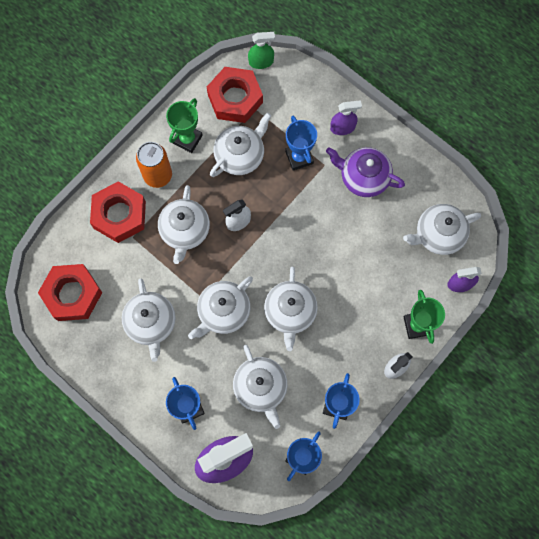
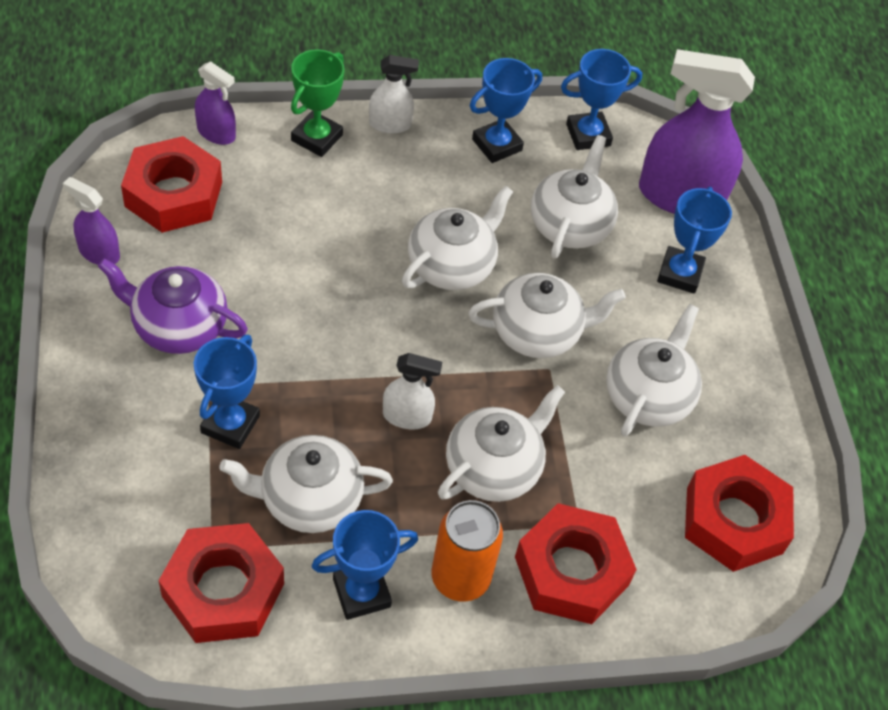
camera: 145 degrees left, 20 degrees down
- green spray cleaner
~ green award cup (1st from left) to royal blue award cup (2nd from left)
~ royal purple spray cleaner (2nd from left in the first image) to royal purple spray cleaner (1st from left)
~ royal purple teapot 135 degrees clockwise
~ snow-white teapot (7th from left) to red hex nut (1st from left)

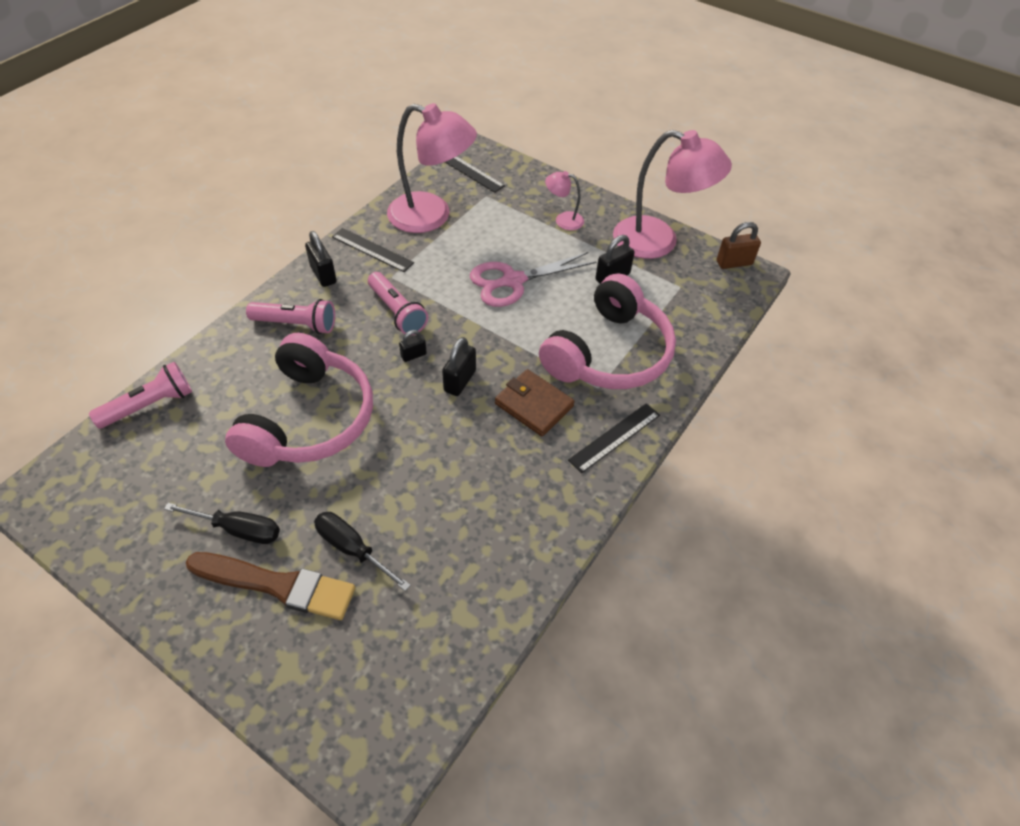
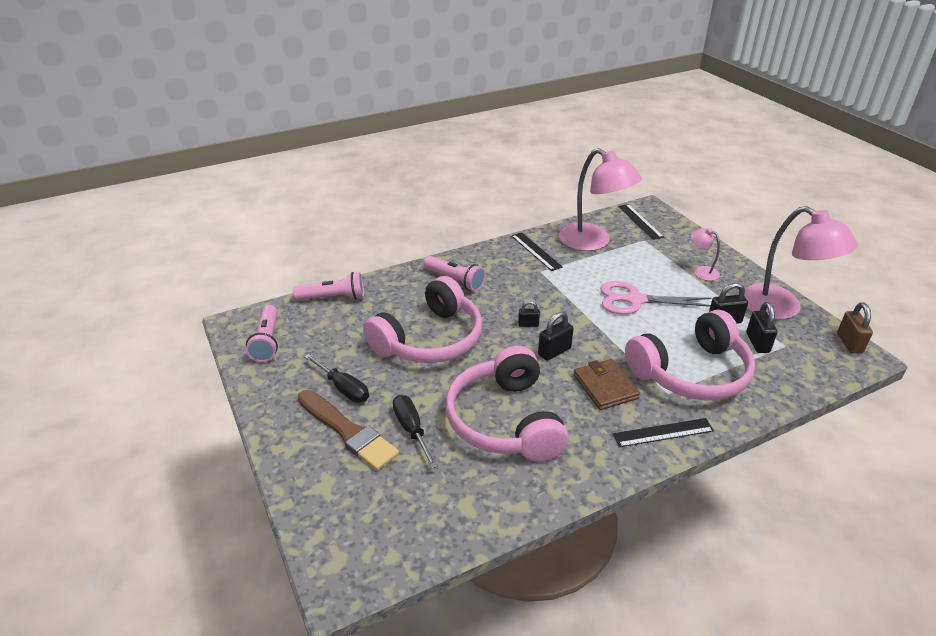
camera: 30 degrees right, 15 degrees down
~ brown lock 75 degrees clockwise
~ jet-black lock (1st from left in the first image) to jet-black lock (4th from left)
~ rose-pink torch (3rd from left in the first image) to rose-pink torch (1st from left)
+ rose-pink over-ear headphones (2nd from left)

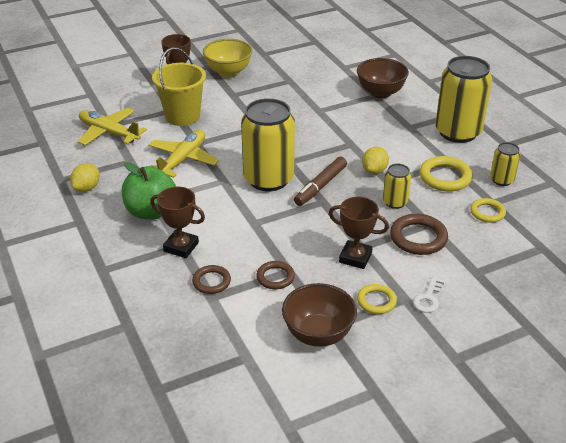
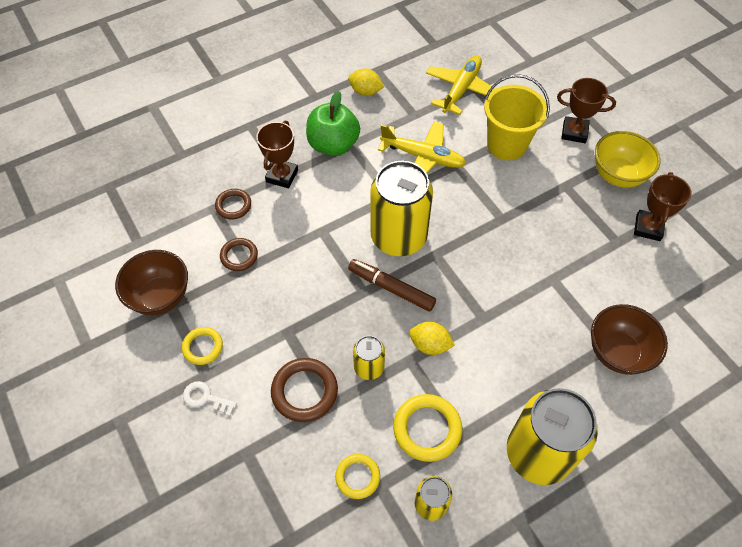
camera: 85 degrees right, 20 degrees up
~ brown award cup (3rd from left)

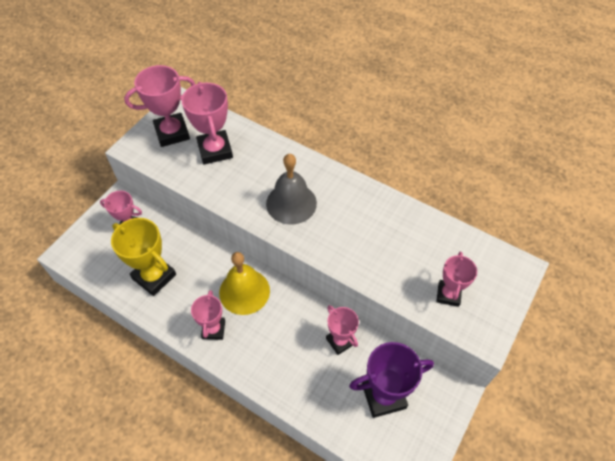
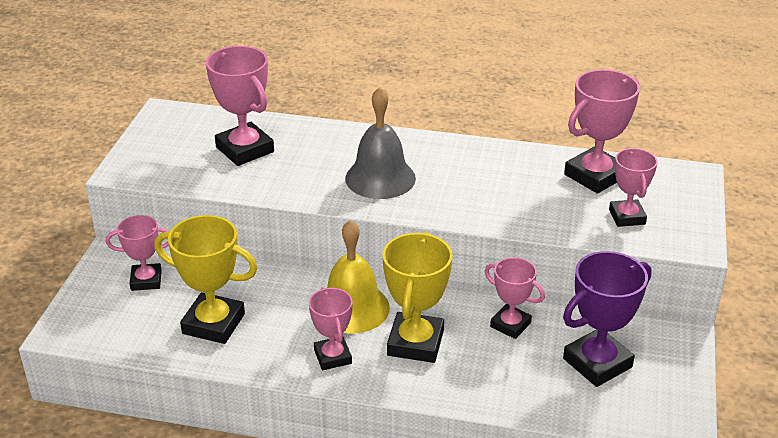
camera: 20 degrees left, 20 degrees down
~ rose-pink award cup (2nd from left in the first image) to rose-pink award cup (5th from left)
+ yellow award cup (2nd from left)

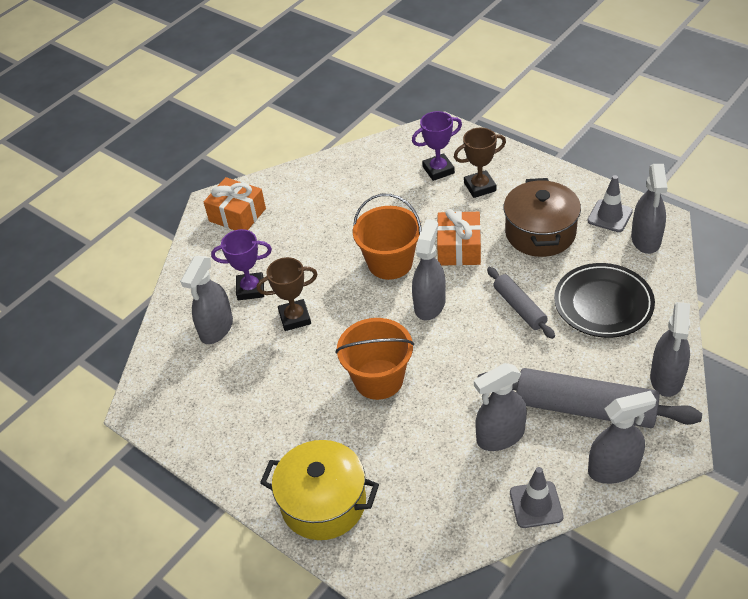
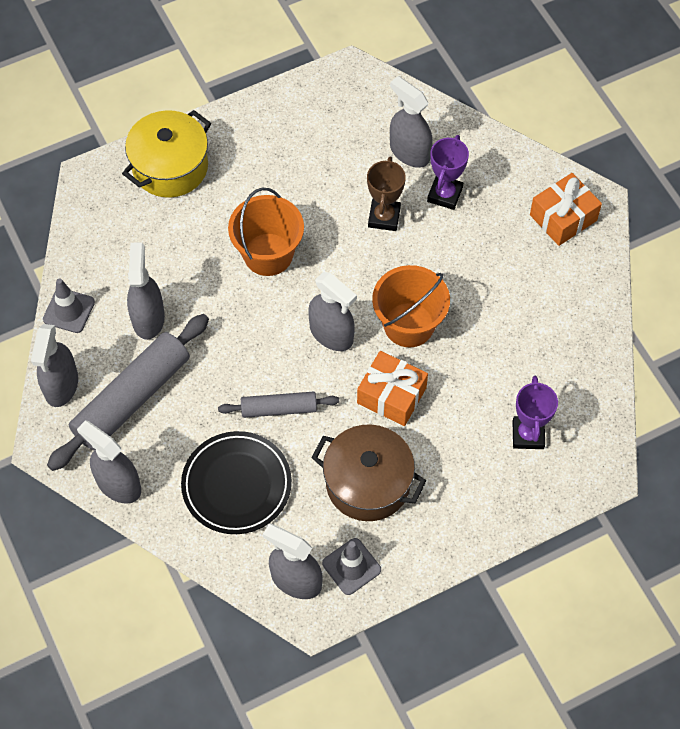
camera: 110 degrees right, 15 degrees up
- brown award cup (2nd from left)

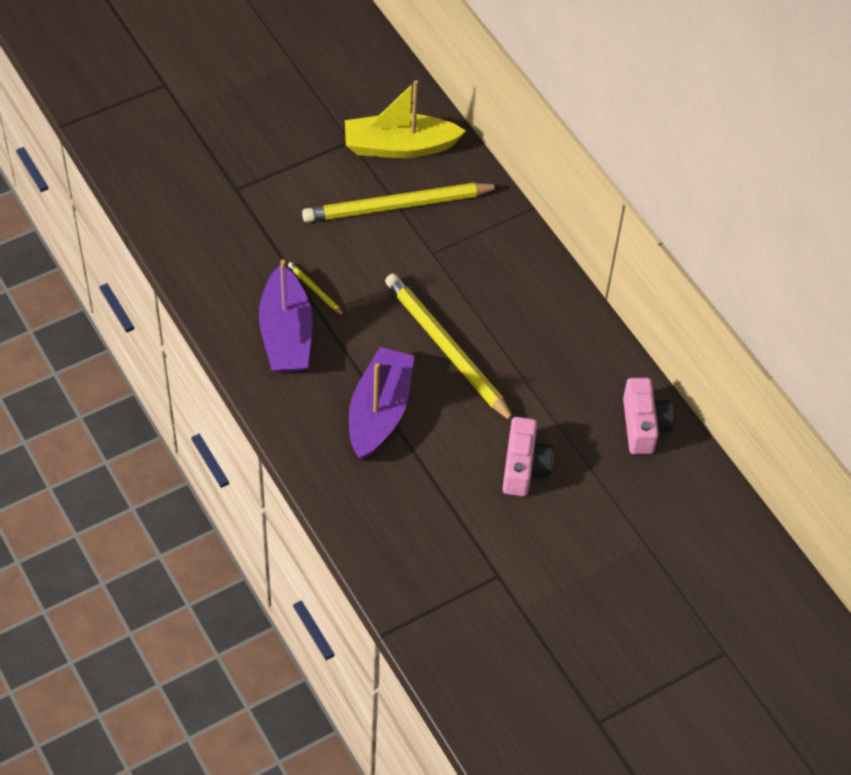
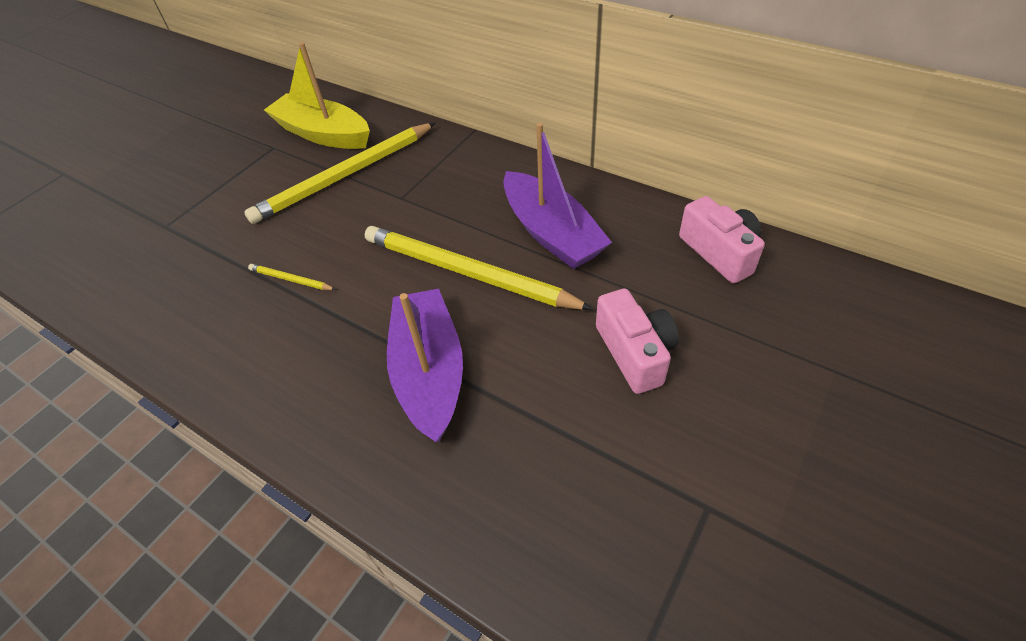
camera: 20 degrees left, 5 degrees down
~ yellow toy boat 60 degrees clockwise
~ royal purple toy boat (1st from left in the first image) to royal purple toy boat (2nd from left)

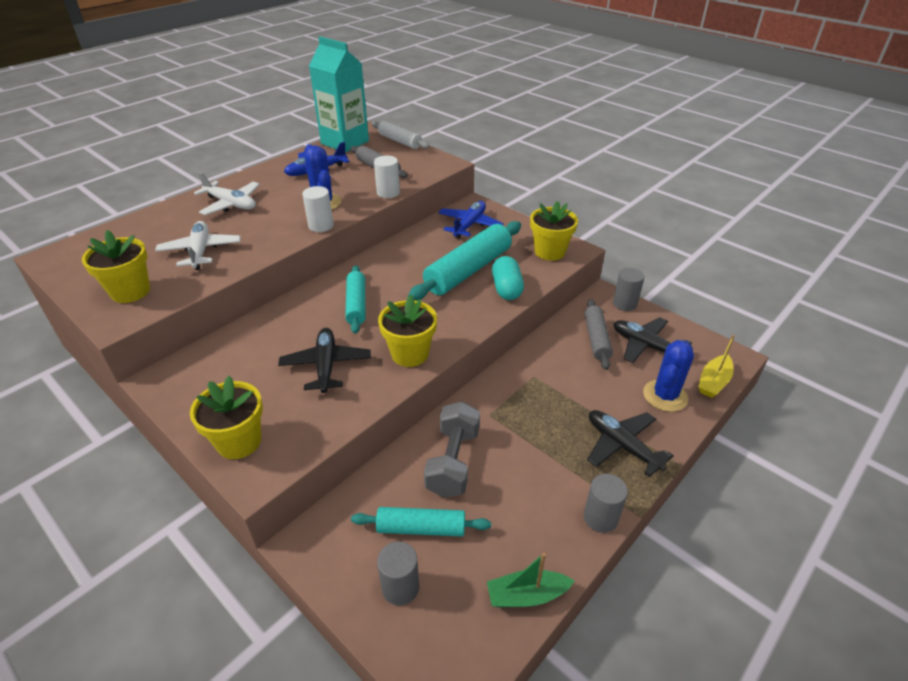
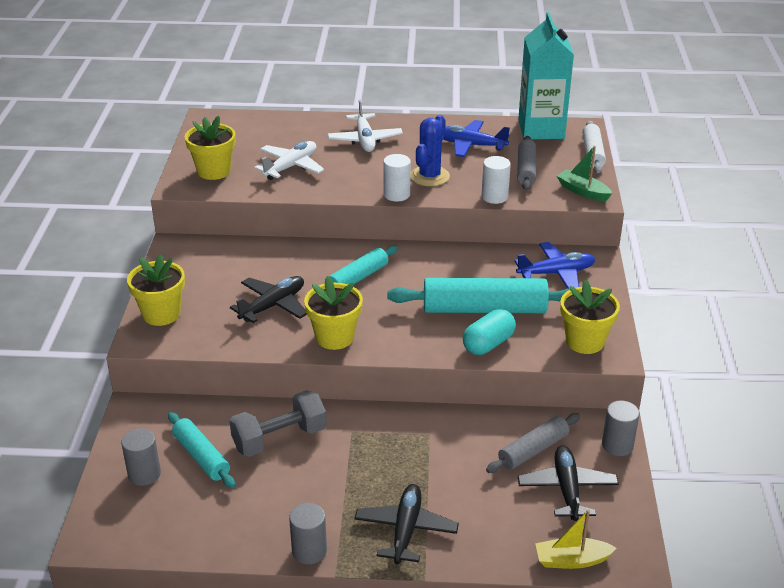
camera: 50 degrees right, 5 degrees down
- royal blue saguaro cactus (2nd from left)
~ green toy boat

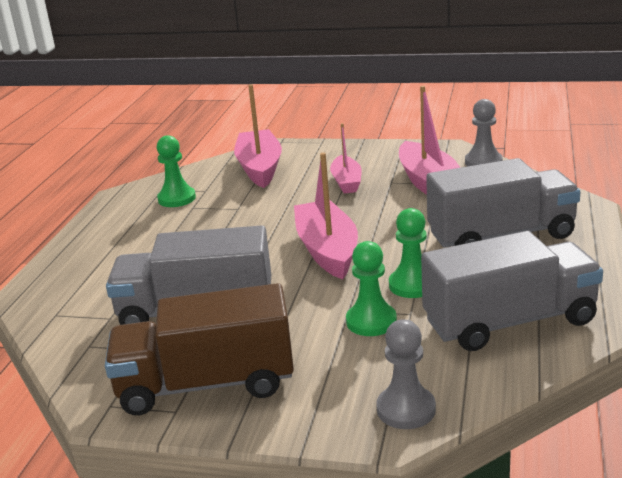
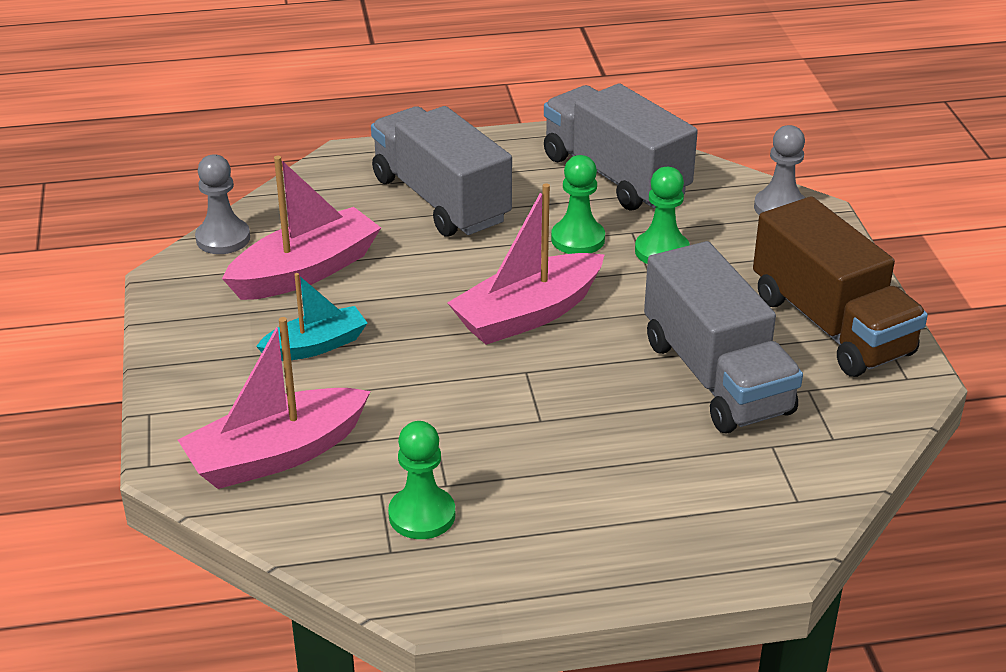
camera: 115 degrees left, 10 degrees up
~ rose-pink toy boat (3rd from left) to aqua toy boat

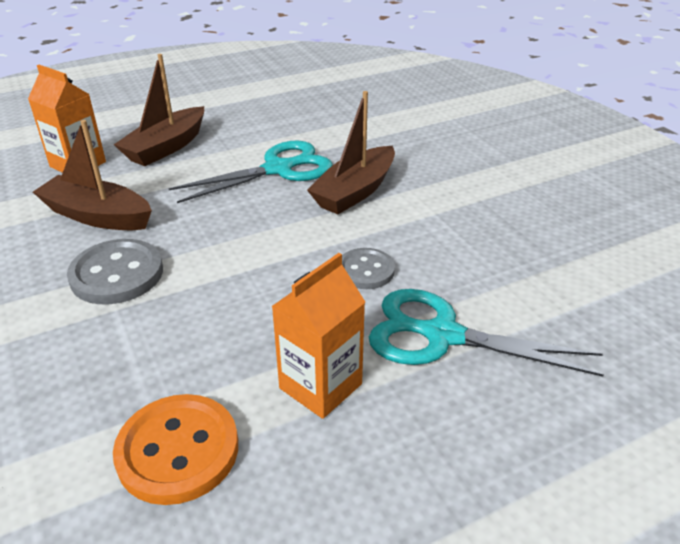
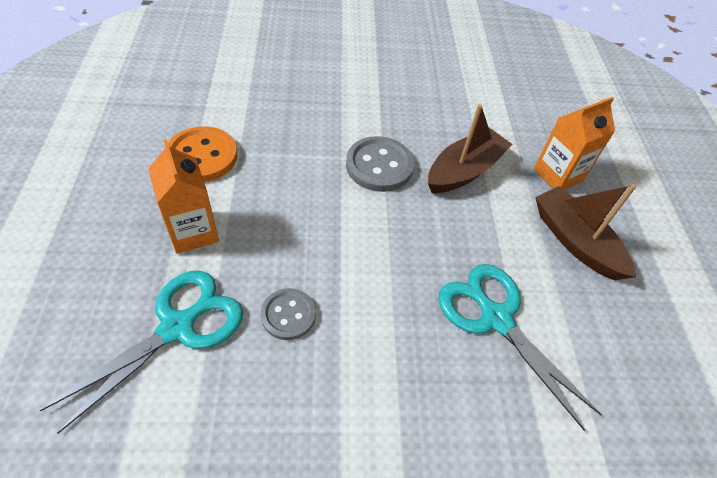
camera: 110 degrees right, 15 degrees up
- brown toy boat (3rd from left)
~ aqua shears (1st from left in the first image) 150 degrees clockwise

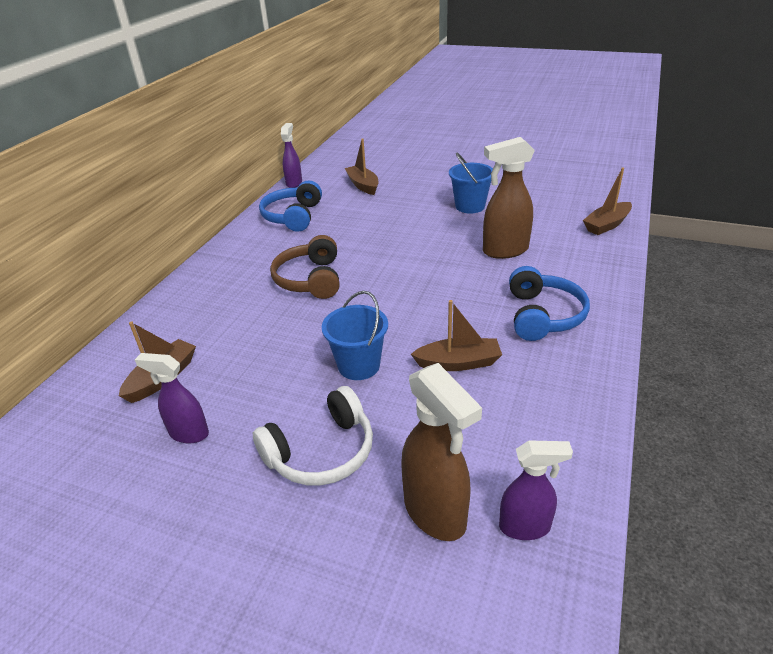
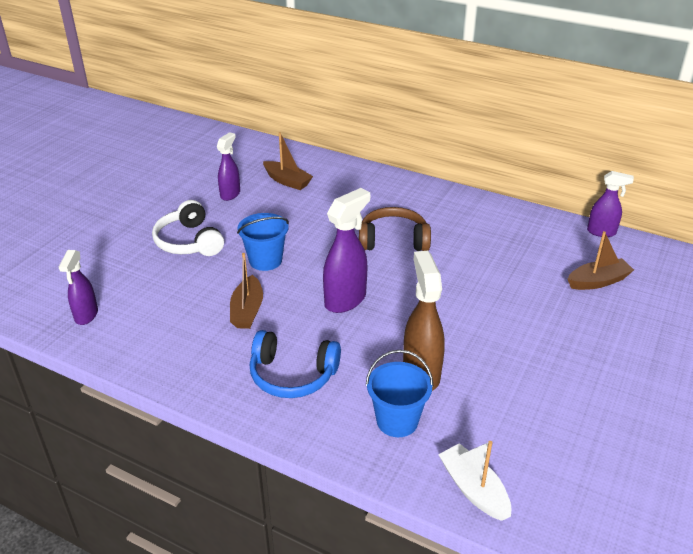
camera: 95 degrees right, 0 degrees up
~ royal blue bucket (2nd from left)
~ brown toy boat (4th from left) to snow-white toy boat
- royal blue over-ear headphones (1st from left)
- brown spray cleaner (1st from left)
+ royal purple spray cleaner (3rd from left)

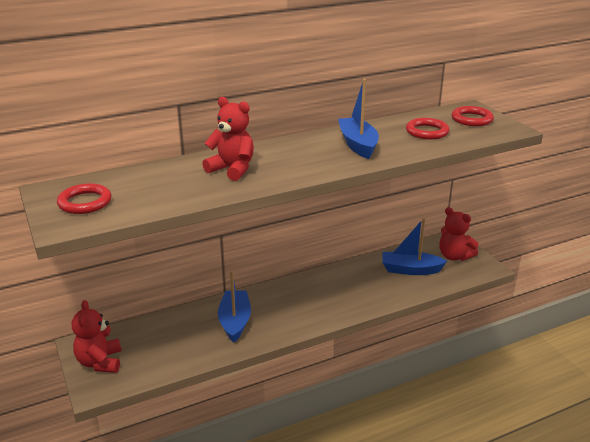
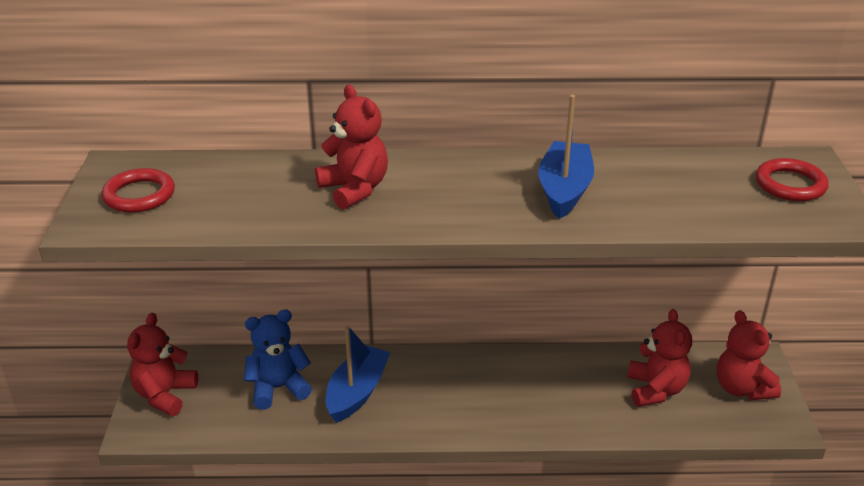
camera: 25 degrees right, 5 degrees up
- red torus (2nd from left)
~ royal blue toy boat (3rd from left) to red teddy (3rd from left)
+ royal blue teddy

